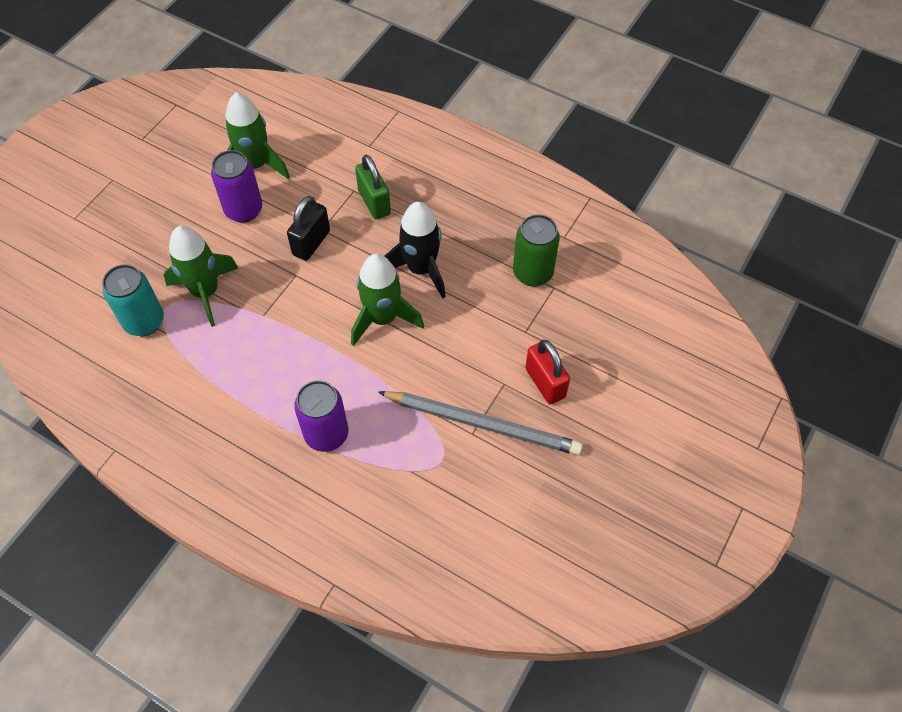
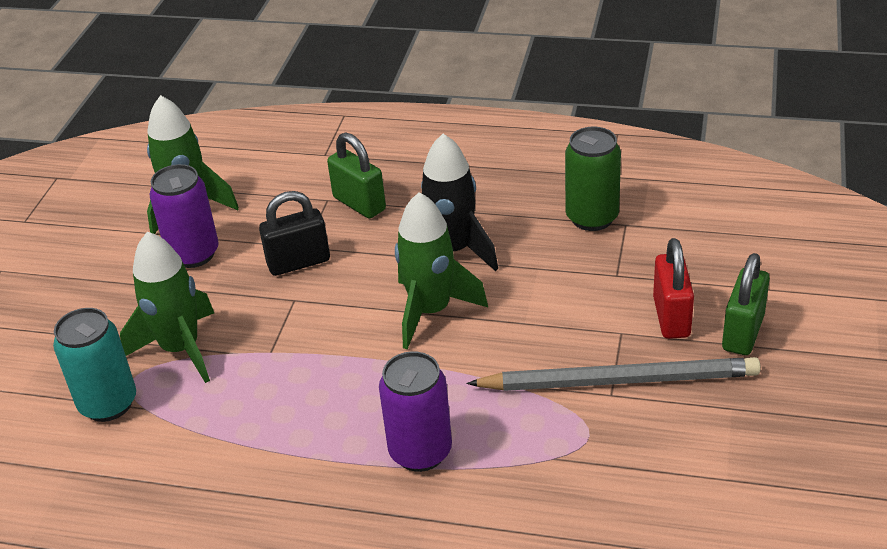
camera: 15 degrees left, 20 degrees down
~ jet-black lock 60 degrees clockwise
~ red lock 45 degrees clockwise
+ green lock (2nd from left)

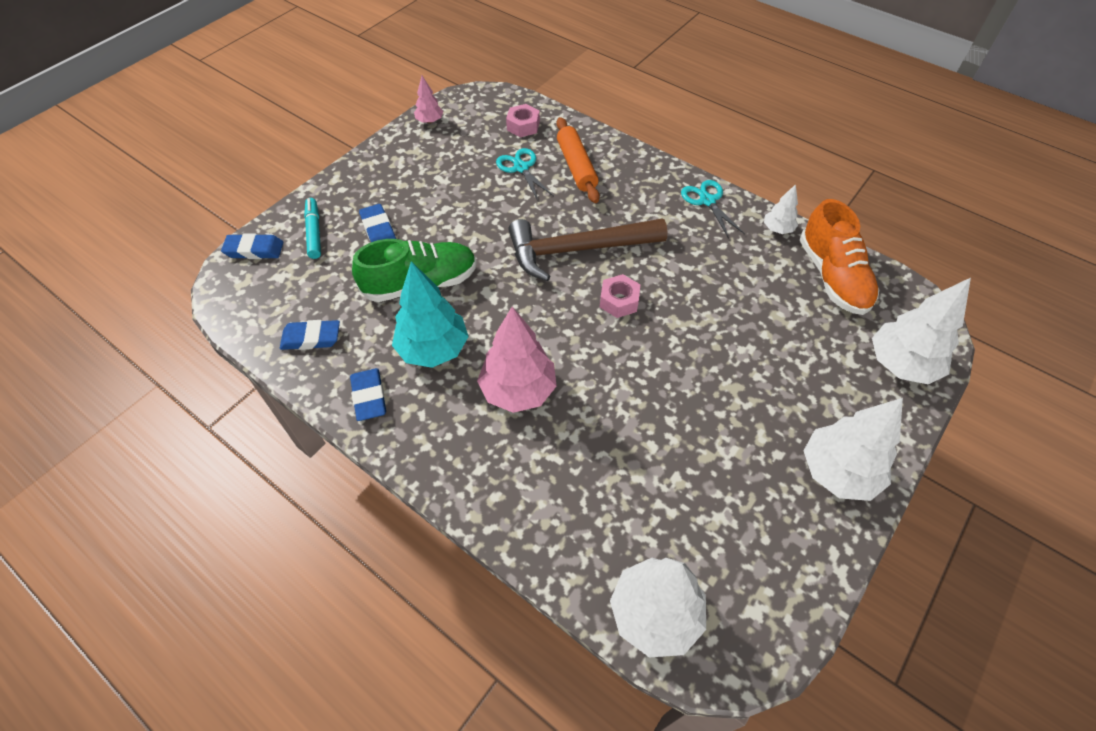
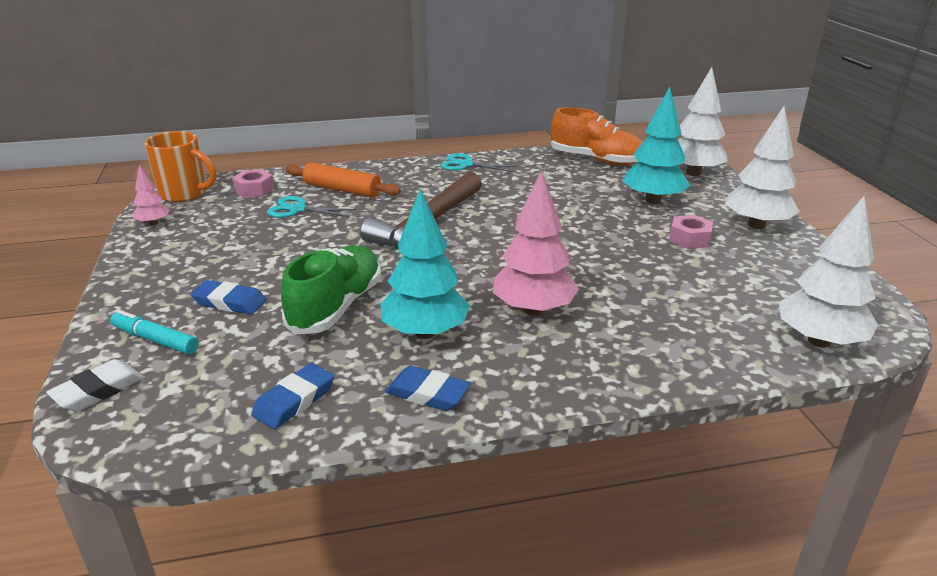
camera: 50 degrees left, 25 degrees down
- snow-white toy tree (2nd from left)
~ royal blue eraser (1st from left) to snow-white eraser
~ rose-pink hex nut (2nd from left)
+ aqua toy tree (2nd from left)
+ orange-coloured mug

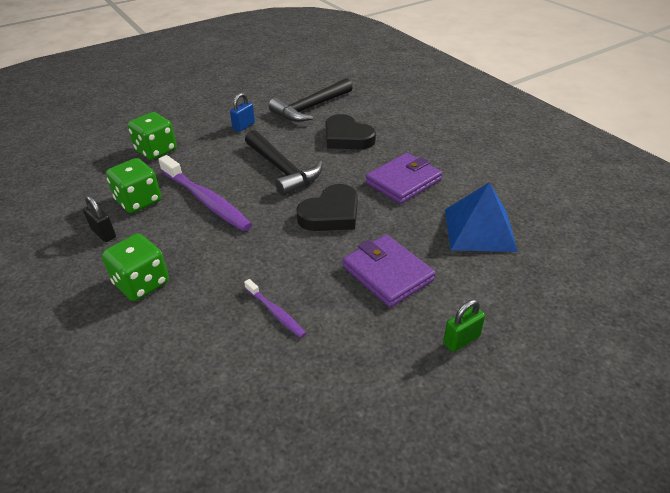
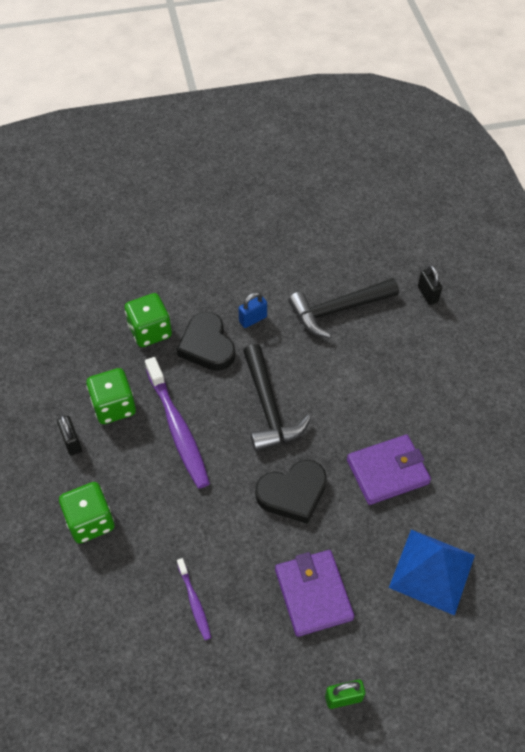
camera: 20 degrees right, 15 degrees up
~ jet-black love heart (2nd from left in the first image) to jet-black love heart (1st from left)
+ jet-black lock (2nd from left)

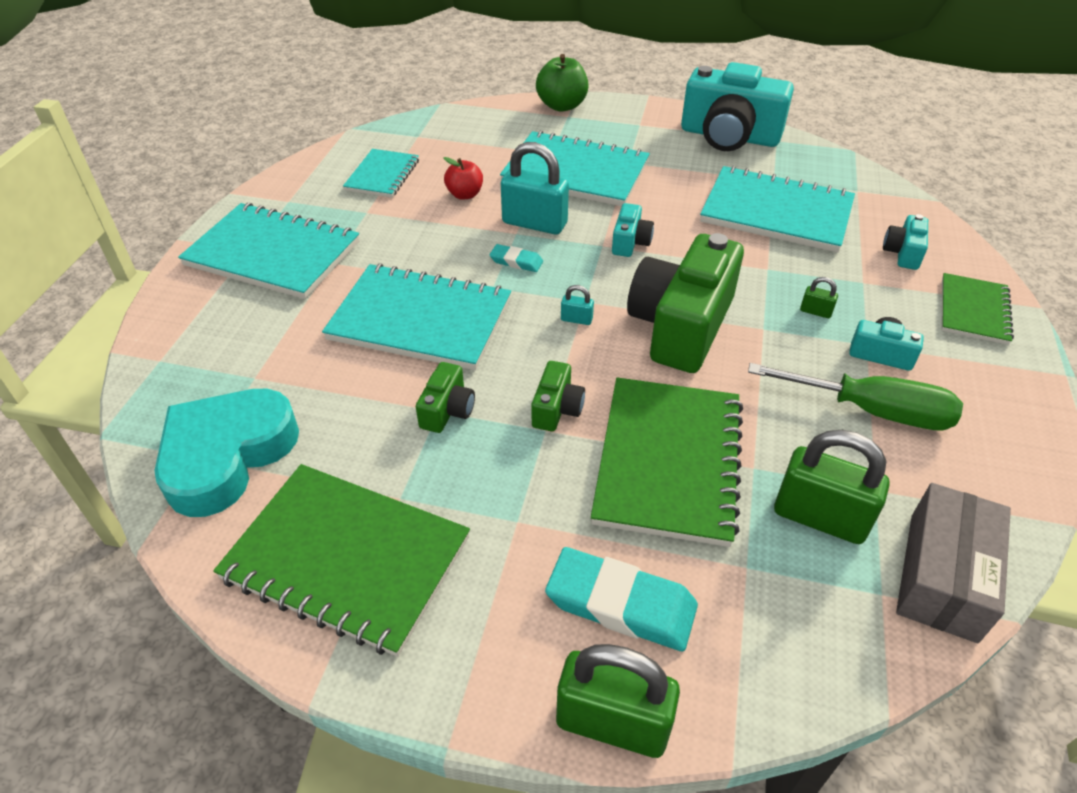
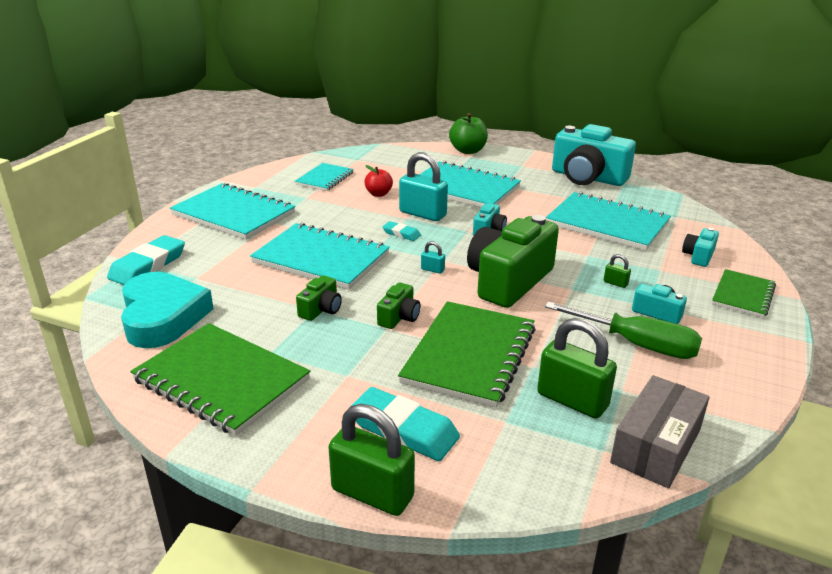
camera: 10 degrees right, 15 degrees down
~ aqua love heart 120 degrees clockwise
+ aqua eraser (1st from left)

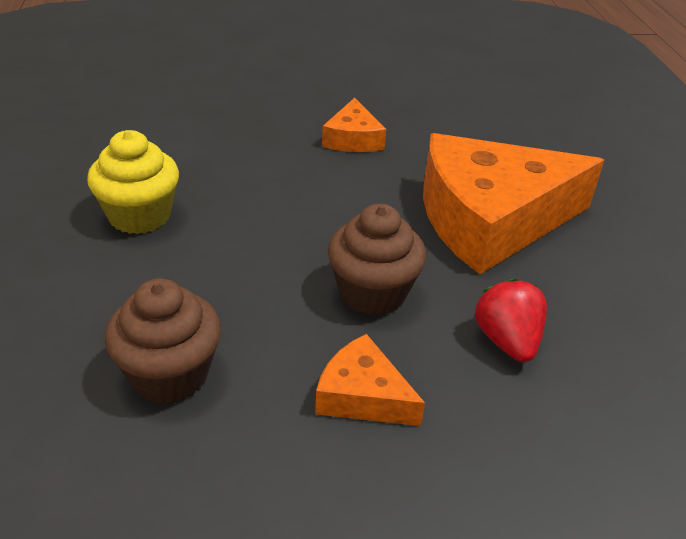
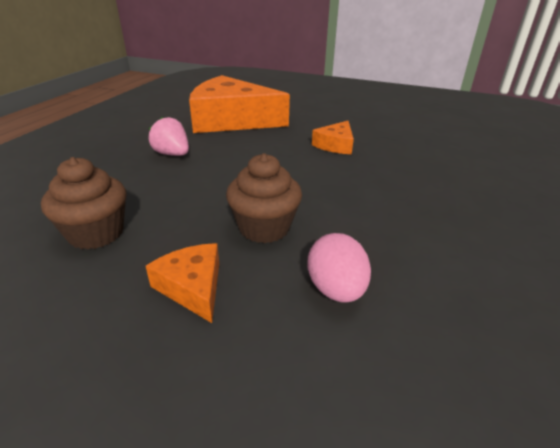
camera: 30 degrees right, 5 degrees down
~ yellow cupcake to rose-pink toy strawberry
~ orange-coloured cheese (3rd from left in the first image) to orange-coloured cheese (2nd from left)
~ red toy strawberry to rose-pink toy egg

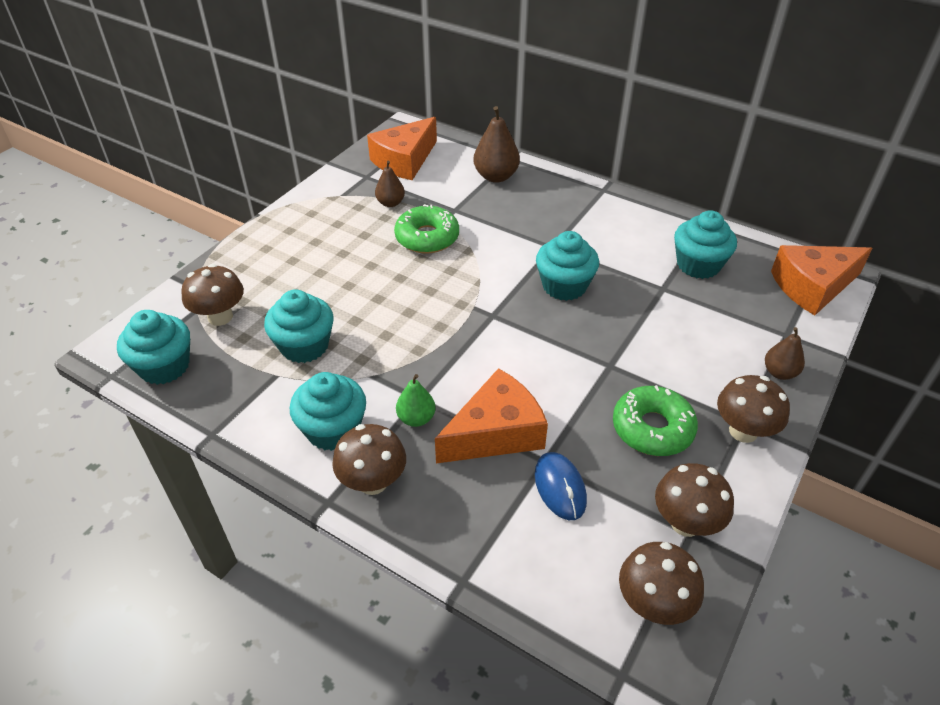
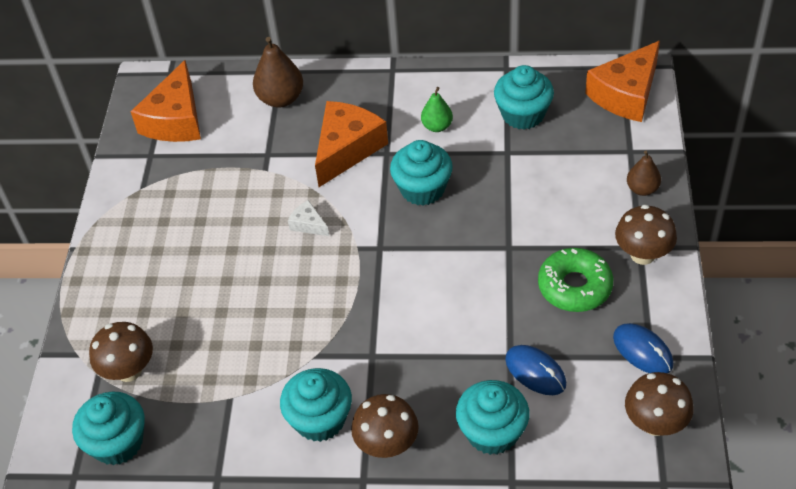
camera: 25 degrees left, 5 degrees up
- brown toy pear (1st from left)
- green glazed donut (1st from left)
~ aqua cupcake (2nd from left in the first image) to aqua cupcake (4th from left)
~ orange-coloured cheese (2nd from left)
~ green toy pear
~ brown mushroom (4th from left) to royal blue PC mouse (2nd from left)
+ snow-white cheese

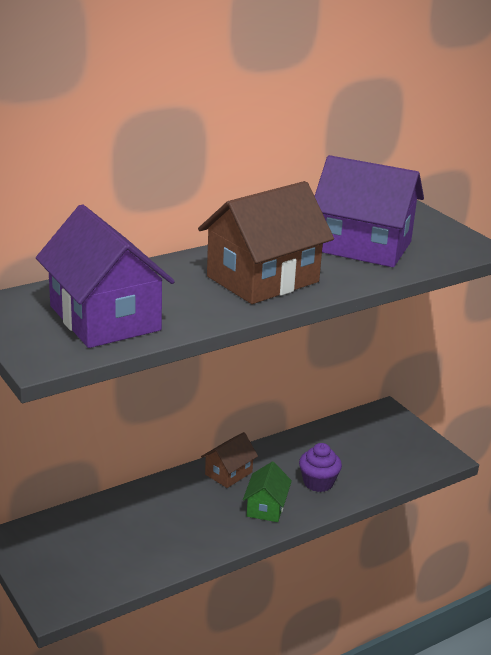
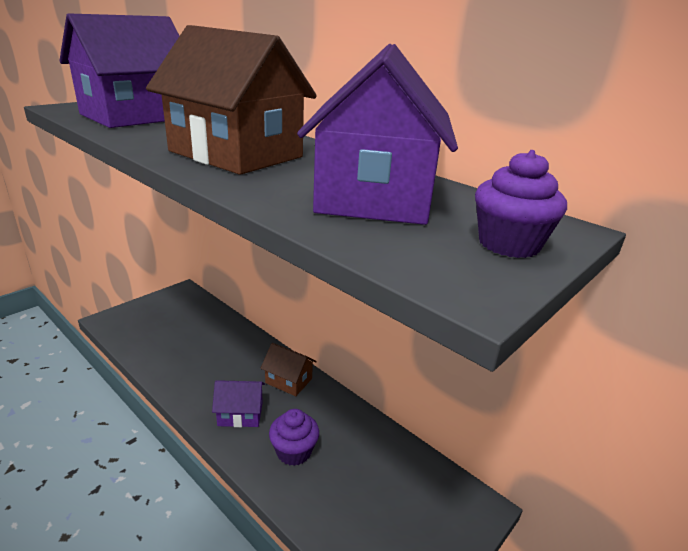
camera: 75 degrees right, 0 degrees up
~ green cottage to royal purple cottage (2nd from left)
+ royal purple cupcake (2nd from left)

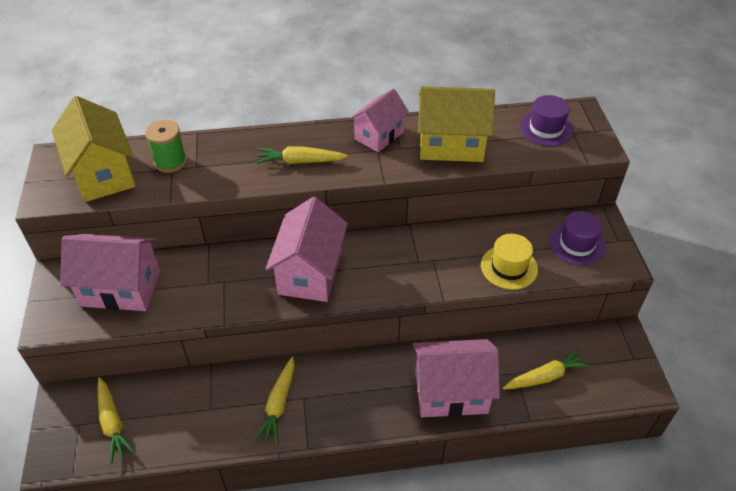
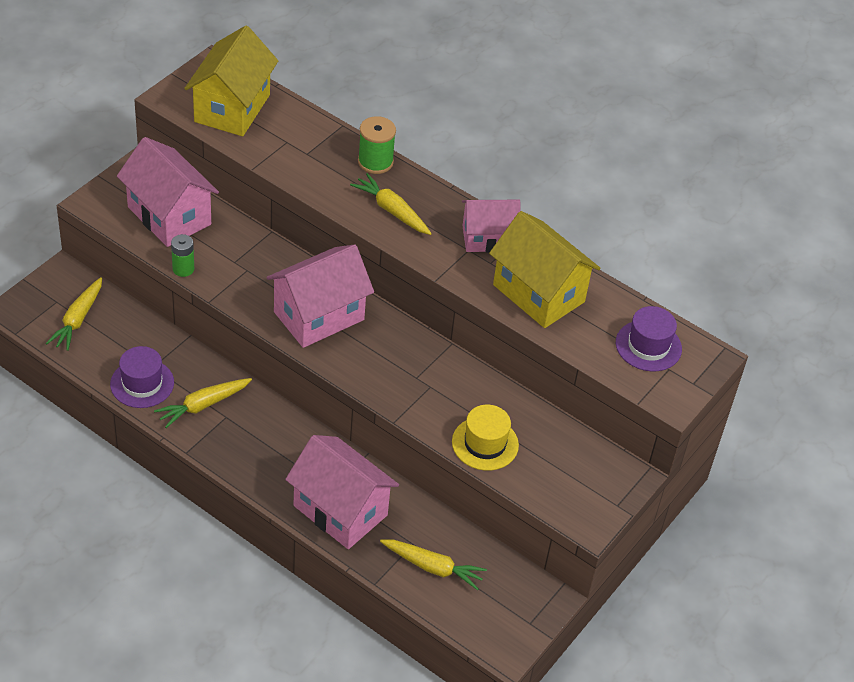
camera: 40 degrees right, 0 degrees up
~ green bobbin
~ royal purple tall hat (2nd from left in the first image) to royal purple tall hat (1st from left)
+ green AA battery

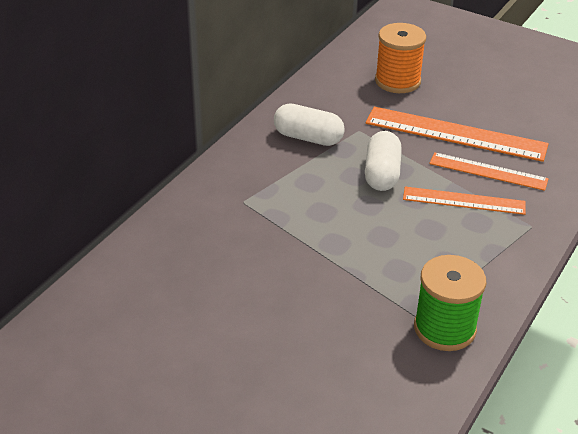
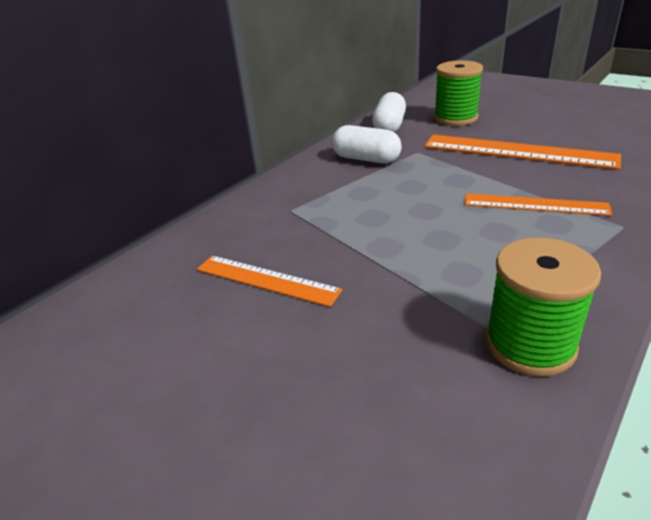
camera: 10 degrees right, 5 degrees down
~ orange-coloured bobbin to green bobbin (1st from left)
~ snow-white pill (2nd from left)
~ orange-coloured ruler (3rd from left in the first image) to orange-coloured ruler (1st from left)

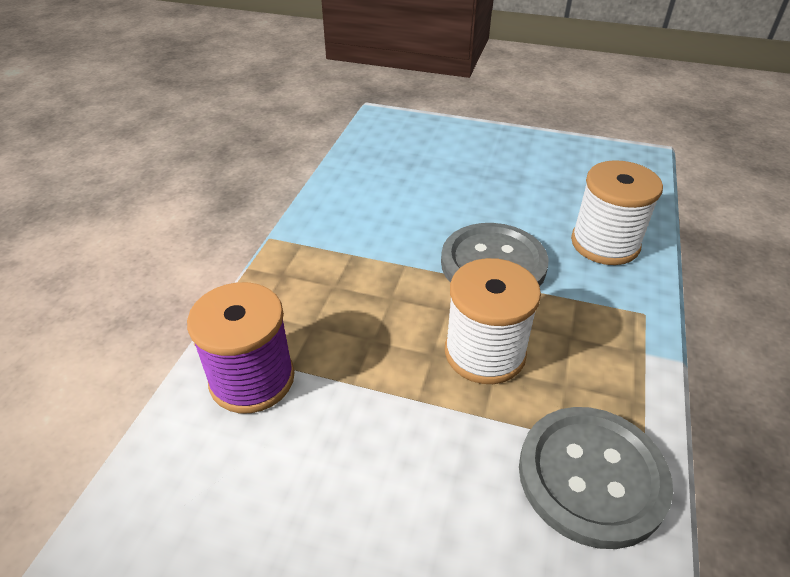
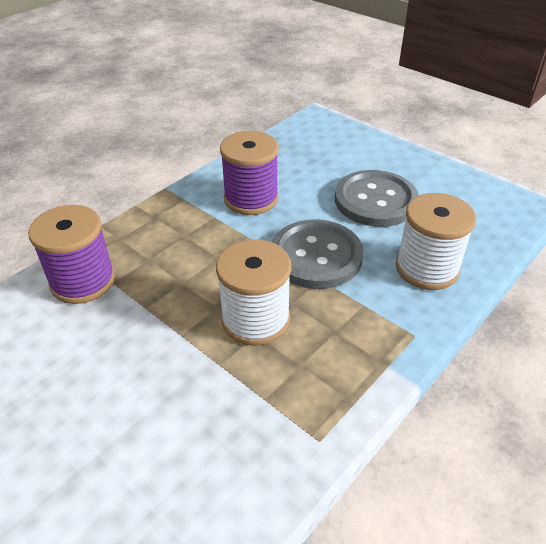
camera: 25 degrees right, 0 degrees up
~ ash-grey sewing button (2nd from left)
+ royal purple bobbin (2nd from left)

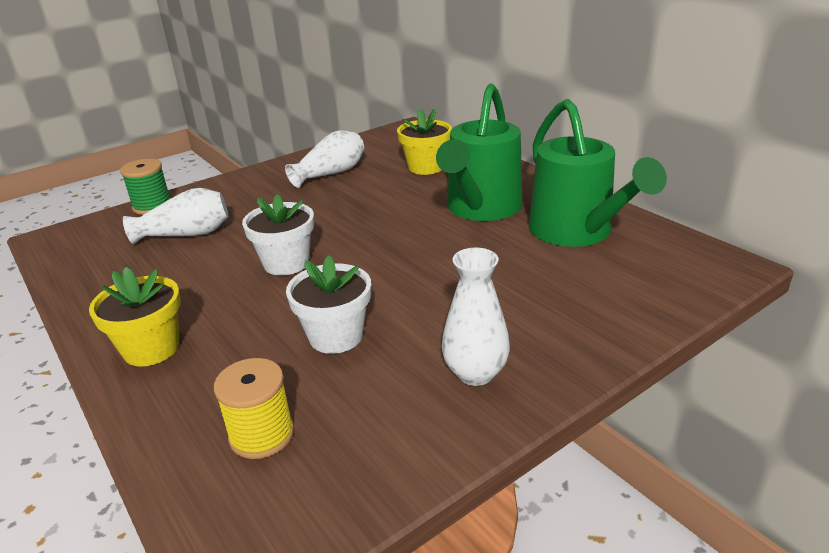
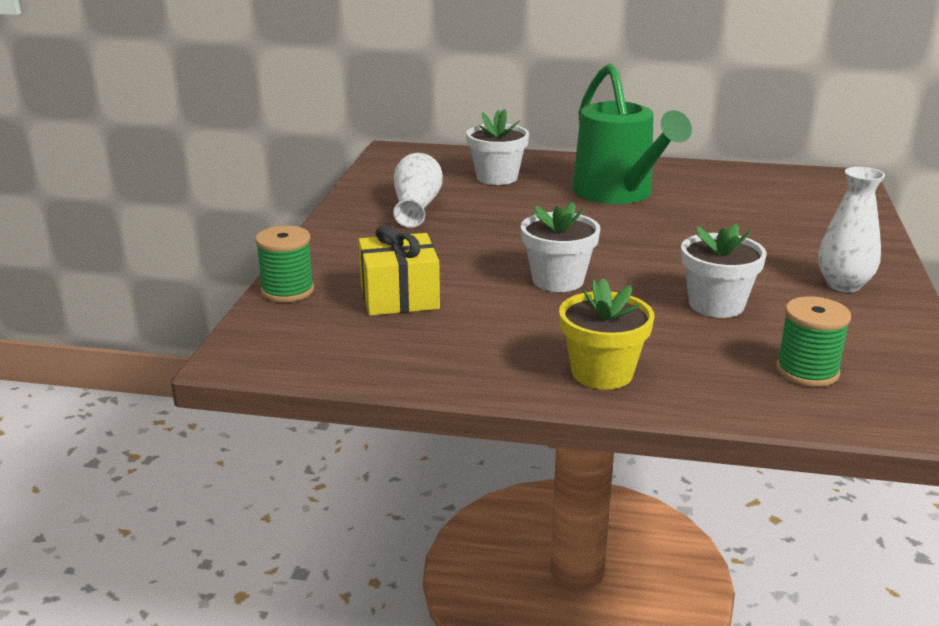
camera: 45 degrees left, 5 degrees down
- green watering pot (2nd from left)
~ yellow plant pot (2nd from left) to snow-white plant pot (1st from left)
~ snow-white tall vase (1st from left) to yellow present
~ yellow bobbin to green bobbin (2nd from left)

